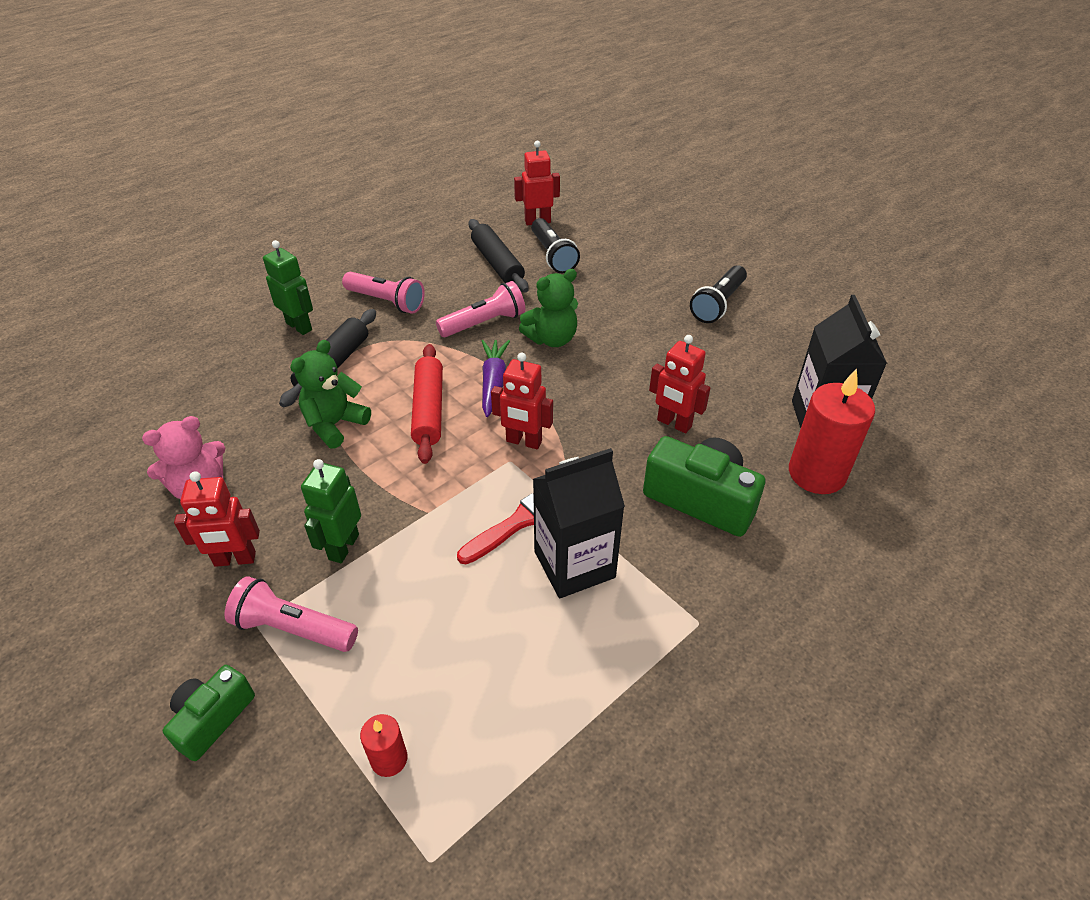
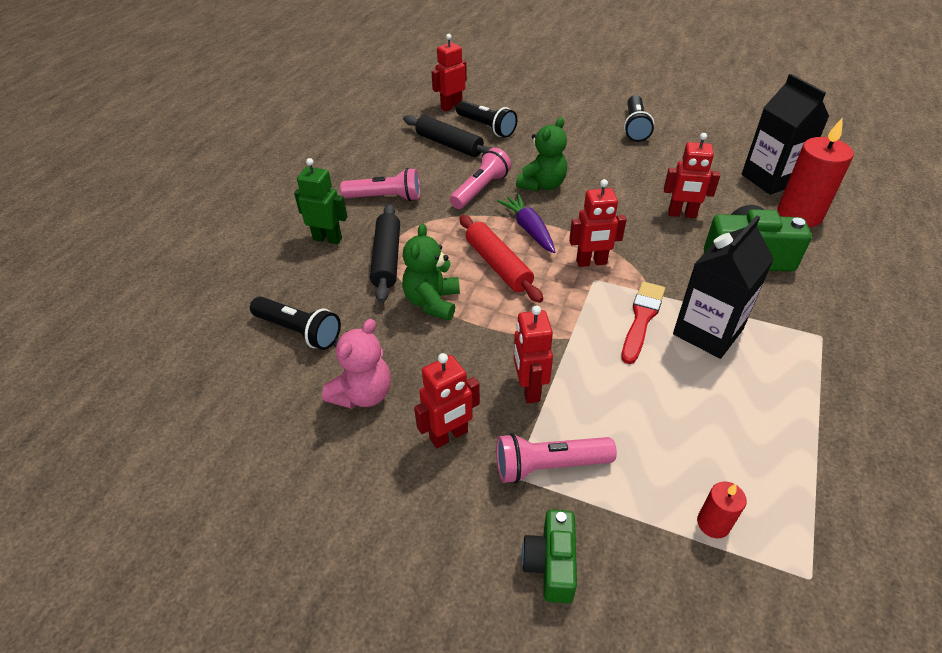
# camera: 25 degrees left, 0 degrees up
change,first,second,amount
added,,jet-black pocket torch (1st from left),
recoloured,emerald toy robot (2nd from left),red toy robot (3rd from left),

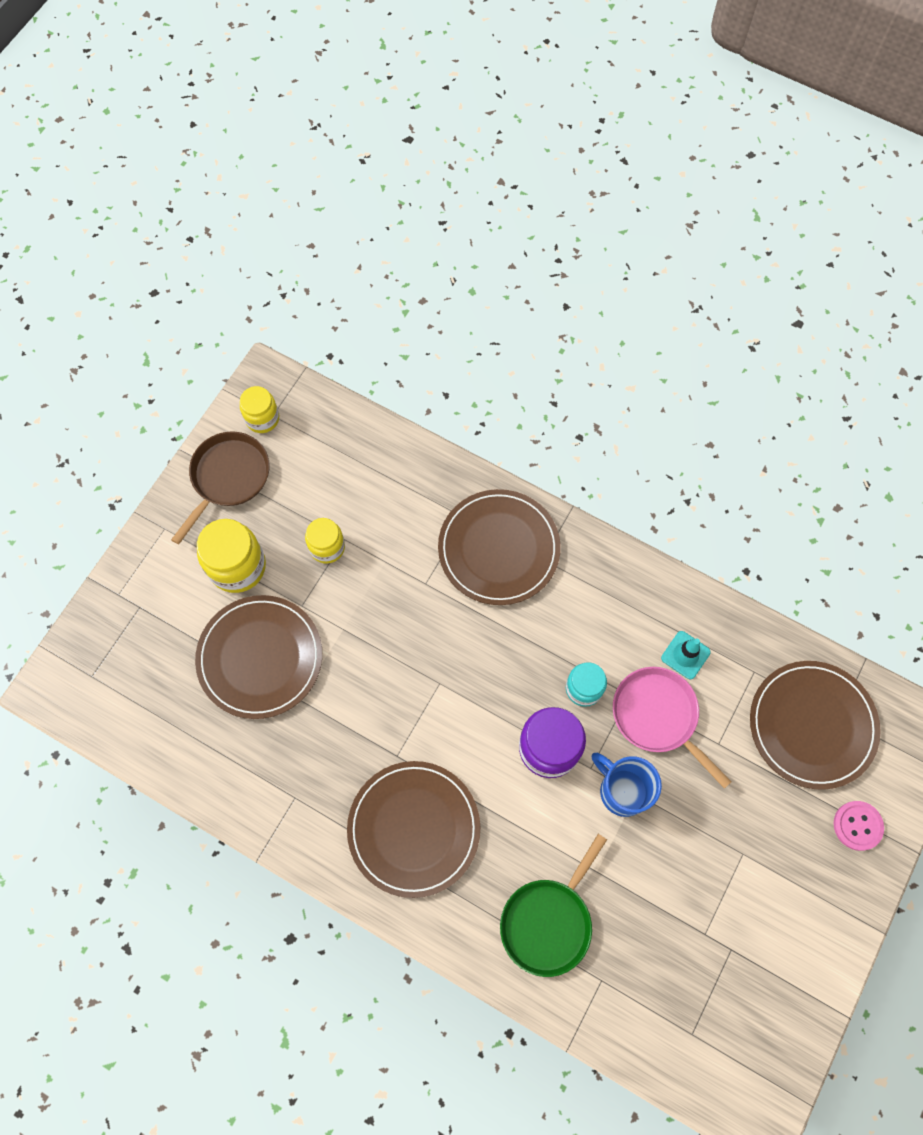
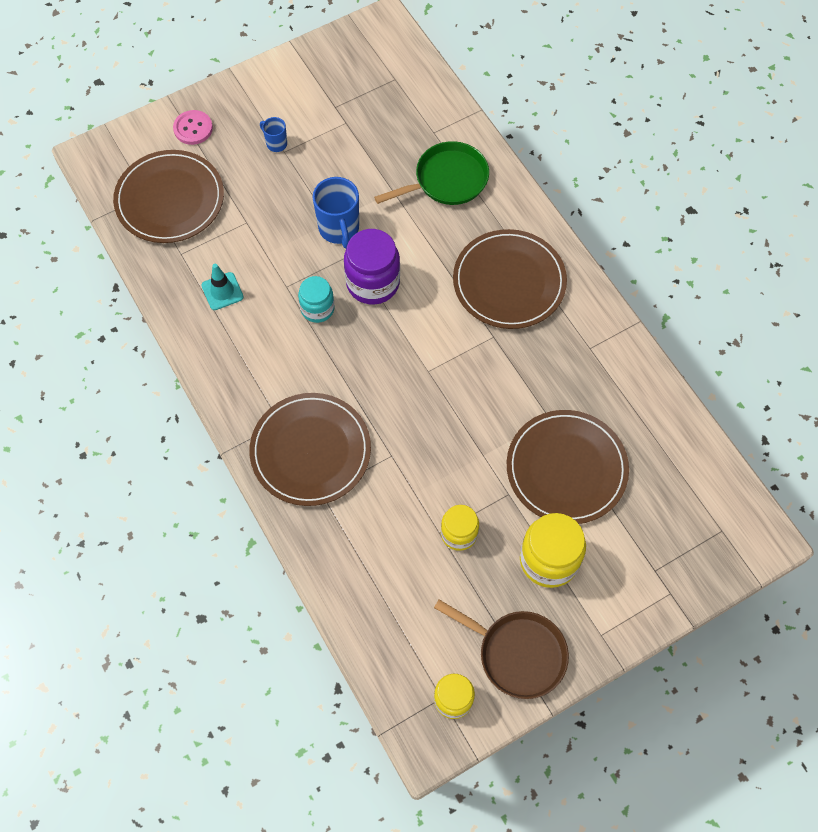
# camera: 150 degrees left, 5 degrees down
change,first,second,amount
added,,blue coffee mug (1st from left),
turned,russet frying pan,,120 degrees counterclockwise
removed,pink frying pan,,

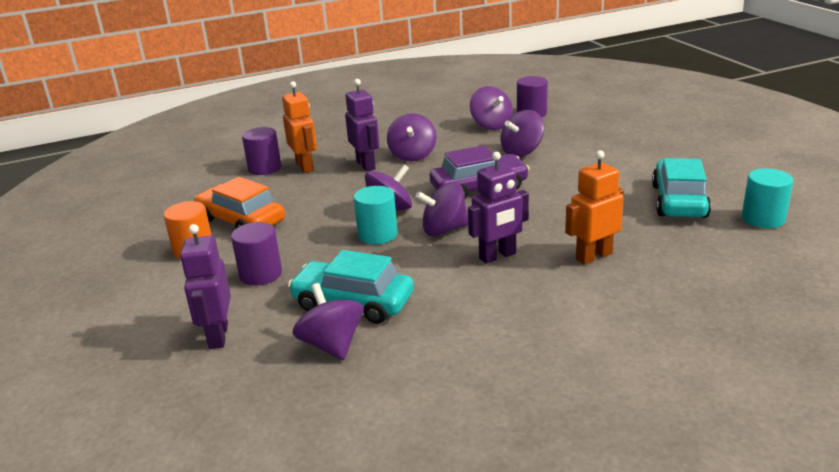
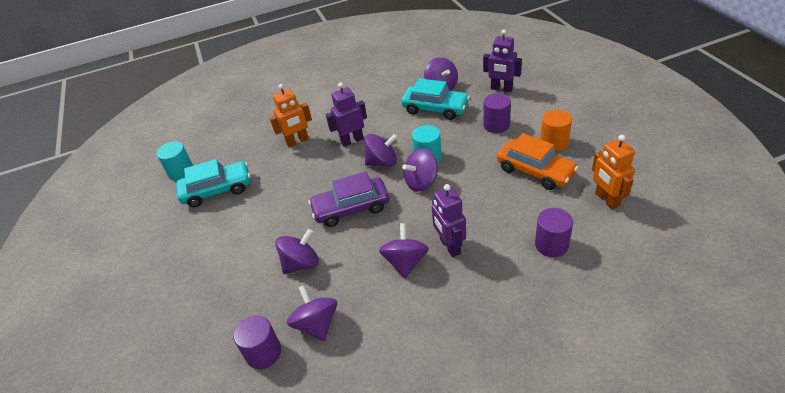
# camera: 175 degrees left, 15 degrees up
change,first,second,amount
turned,aqua automobile (2nd from left in the first image),aqua automobile (1st from left),120 degrees counterclockwise
turned,royal purple toy robot (1st from left in the first image),royal purple toy robot (3rd from left),120 degrees clockwise
moved,orange-coloured toy robot (1st from left in the first image),orange-coloured toy robot (2nd from left),

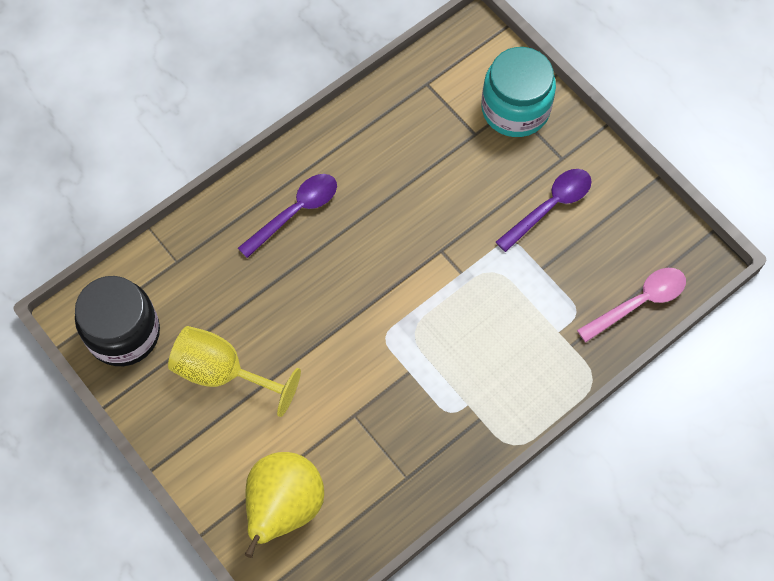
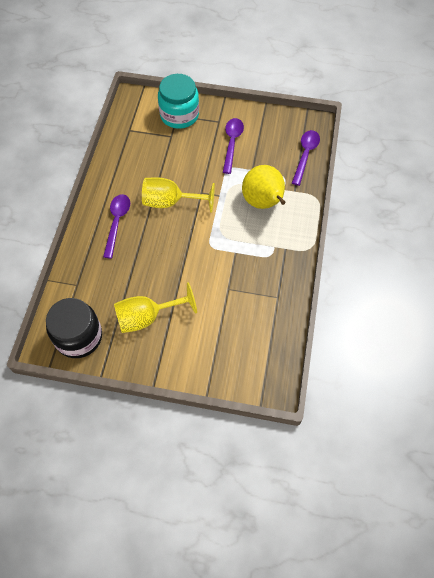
# camera: 40 degrees left, 5 degrees down
change,first,second,amount
added,,yellow chalice (2nd from left),
moved,yellow toy pear,,
recoloured,pink spoon,royal purple spoon (3rd from left),

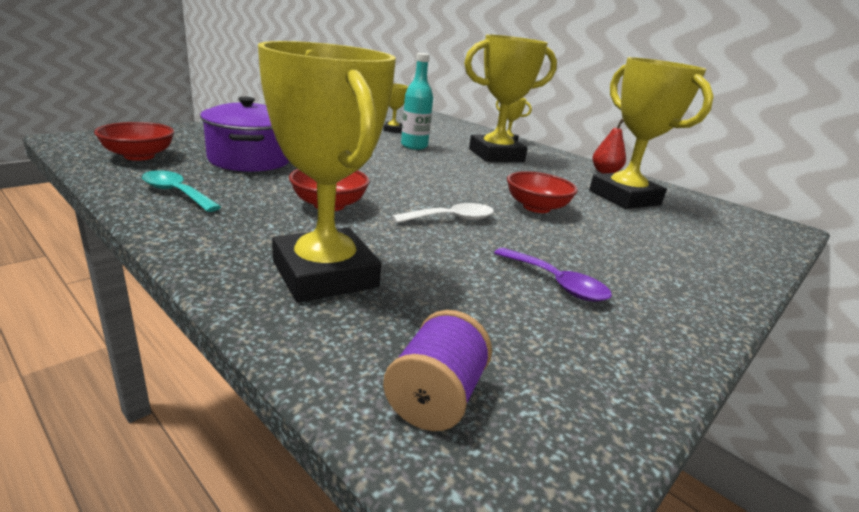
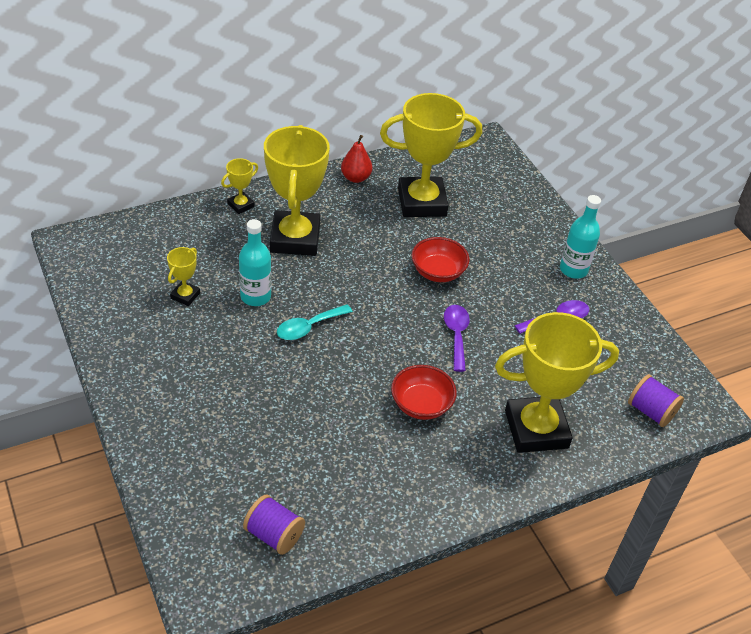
# camera: 70 degrees left, 20 degrees up
change,first,second,amount
replaced,red deep dish (1st from left),royal purple spool (1st from left),
moved,aqua spoon,,
recoloured,pure white spoon,royal purple spoon (1st from left),
added,,aqua flask (2nd from left),
removed,royal purple pot,,

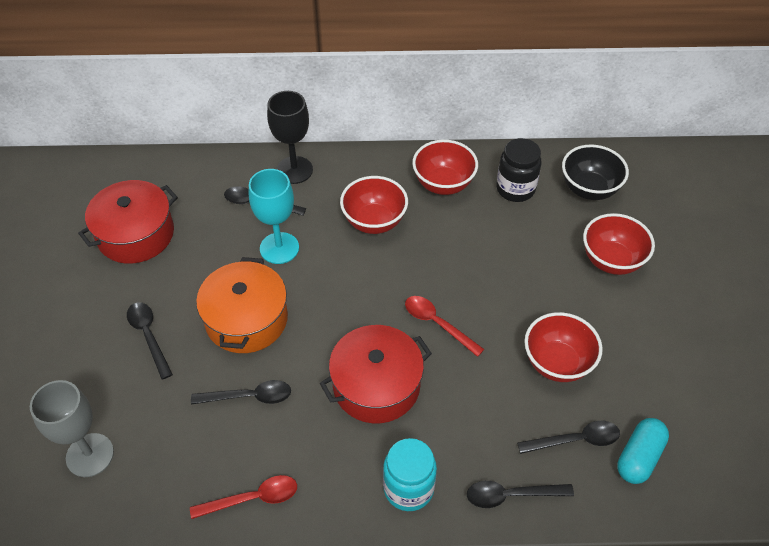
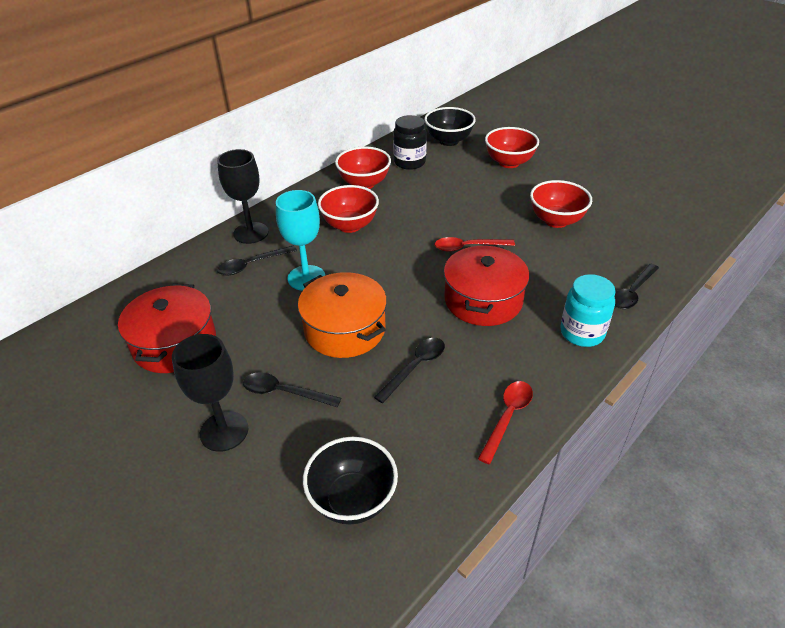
# camera: 45 degrees left, 10 degrees down
change,first,second,amount
added,,jet-black chalice (1st from left),
replaced,grey chalice,jet-black deep dish (1st from left),
removed,jet-black spoon (5th from left),,
removed,aqua pill,,

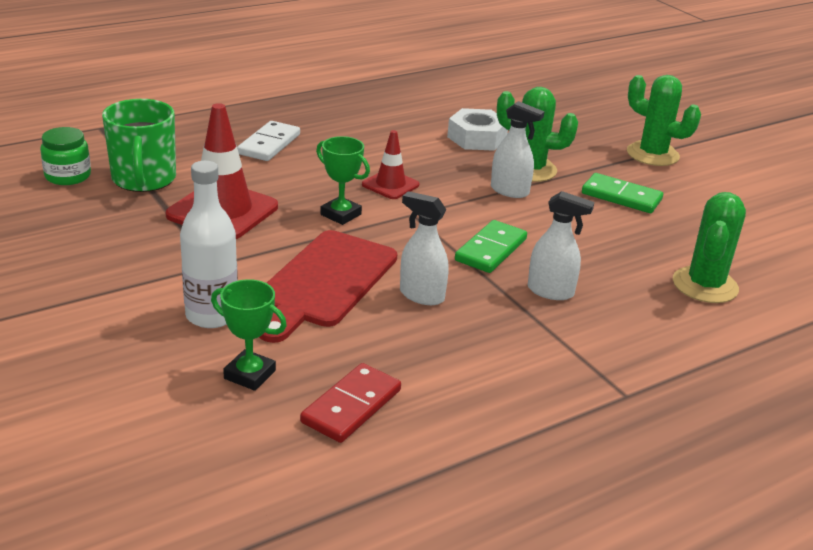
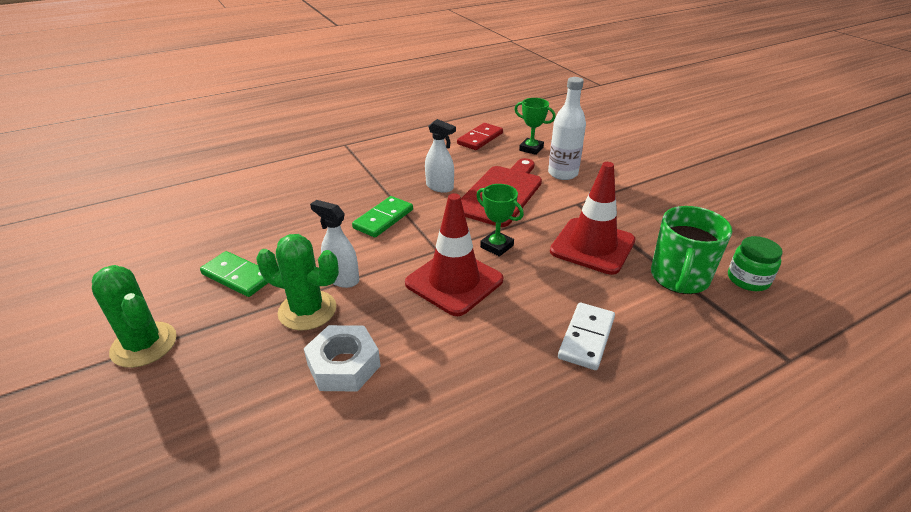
# camera: 175 degrees left, 5 degrees up
change,first,second,amount
resized,red road cone (2nd from left in the first image),red road cone (1st from left),x1.81
turned,emerald coffee mug,,150 degrees counterclockwise
removed,pure white spray cleaner (3rd from left),,
removed,emerald cactus (3rd from left),,

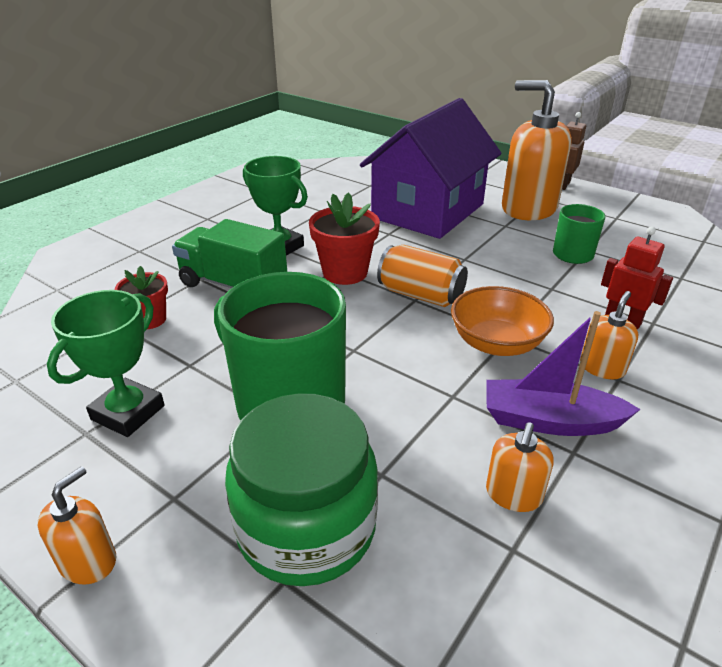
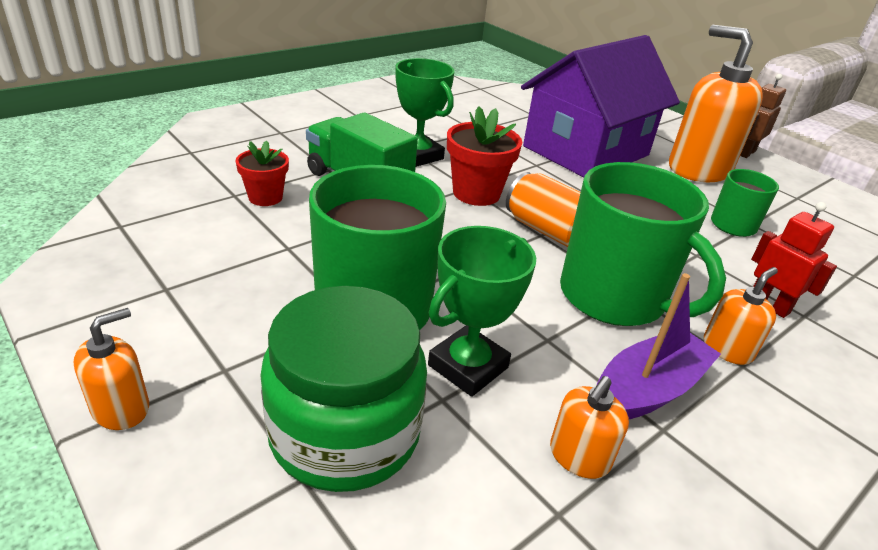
# camera: 10 degrees right, 0 degrees up
change,first,second,amount
moved,emerald prize cup (1st from left in the first image),emerald prize cup (2nd from left),
replaced,orange-coloured deep dish,emerald coffee mug (2nd from left),
turned,royal purple toy boat,,120 degrees clockwise

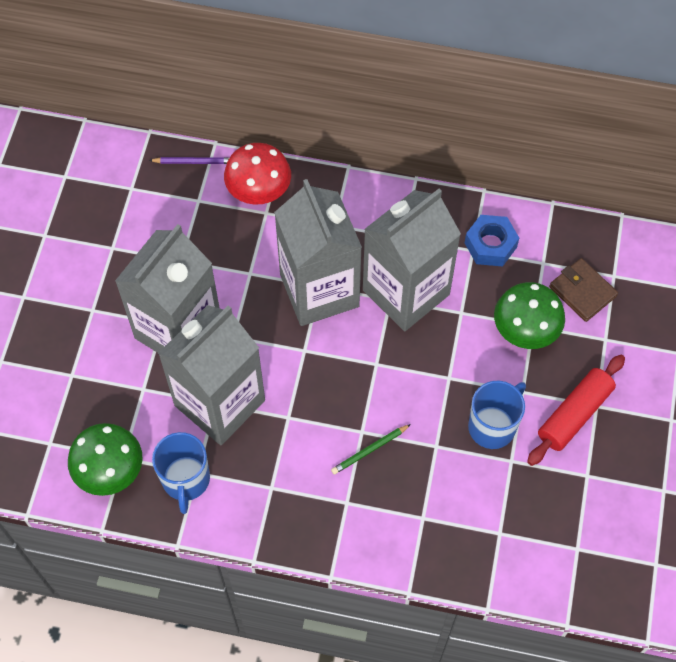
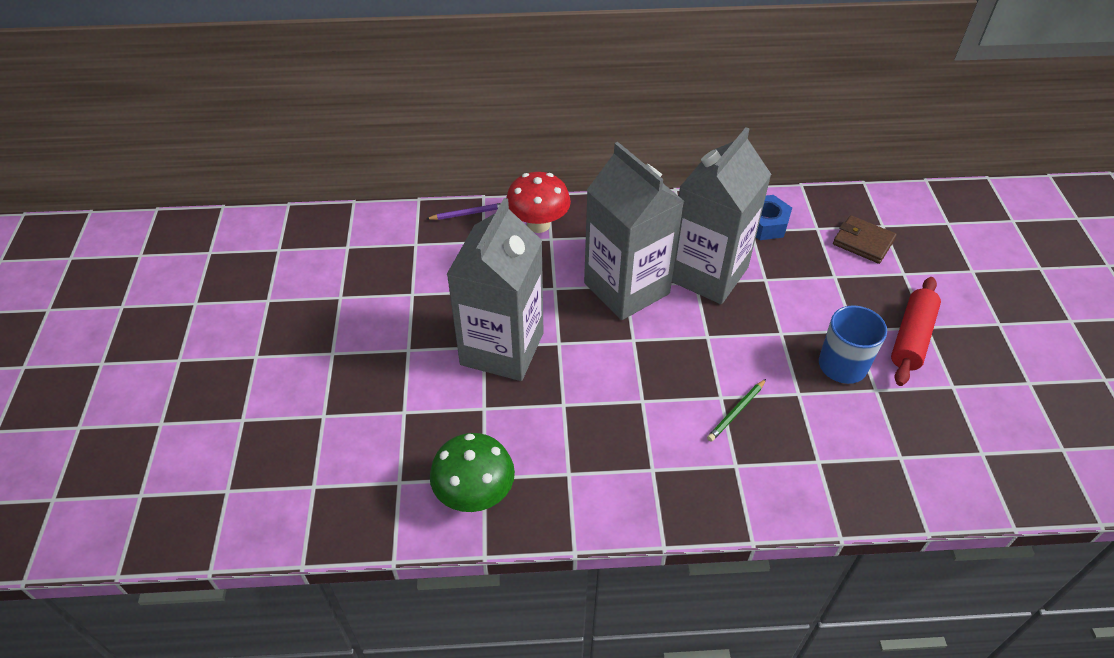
# camera: 15 degrees left, 15 degrees down
change,first,second,amount
removed,blue coffee mug (1st from left),,
removed,grey milk carton (2nd from left),,
removed,emerald toadstool (2nd from left),,

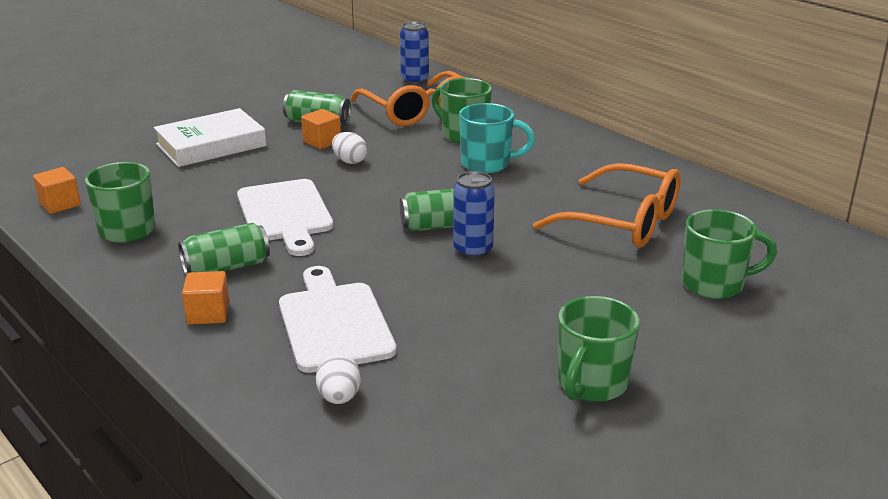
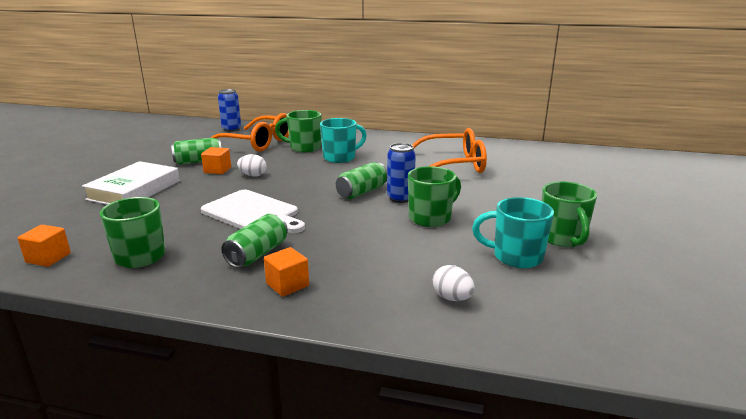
# camera: 35 degrees left, 5 degrees down
change,first,second,amount
moved,emerald coffee mug (4th from left in the first image),emerald coffee mug (3rd from left),
added,,aqua coffee mug (2nd from left),
removed,pure white cutting board (2nd from left),,

